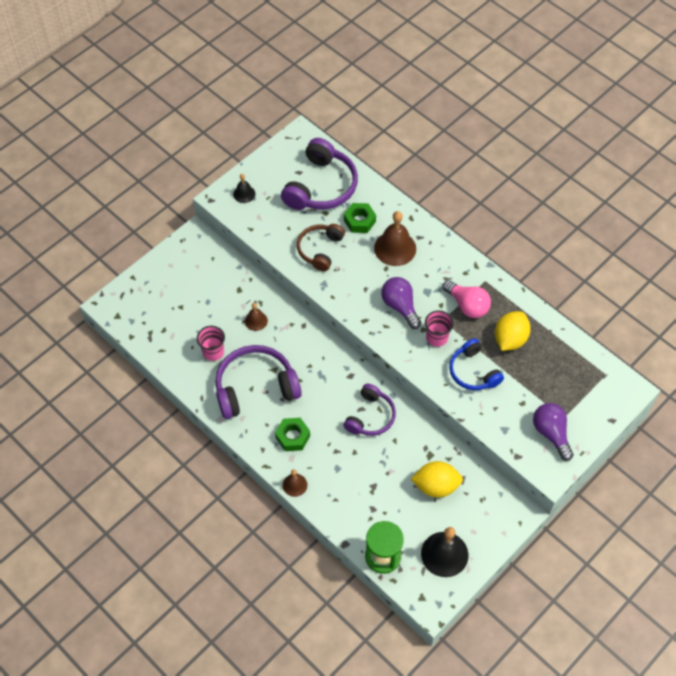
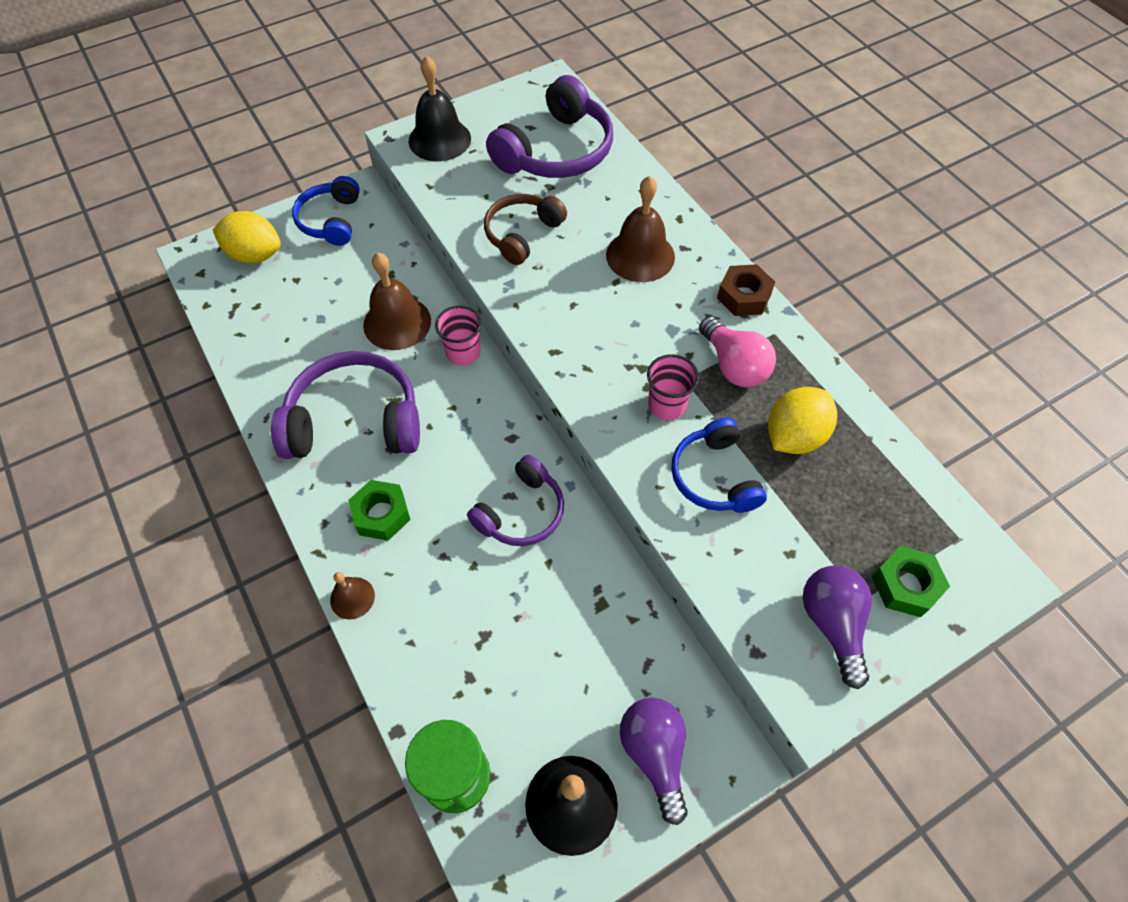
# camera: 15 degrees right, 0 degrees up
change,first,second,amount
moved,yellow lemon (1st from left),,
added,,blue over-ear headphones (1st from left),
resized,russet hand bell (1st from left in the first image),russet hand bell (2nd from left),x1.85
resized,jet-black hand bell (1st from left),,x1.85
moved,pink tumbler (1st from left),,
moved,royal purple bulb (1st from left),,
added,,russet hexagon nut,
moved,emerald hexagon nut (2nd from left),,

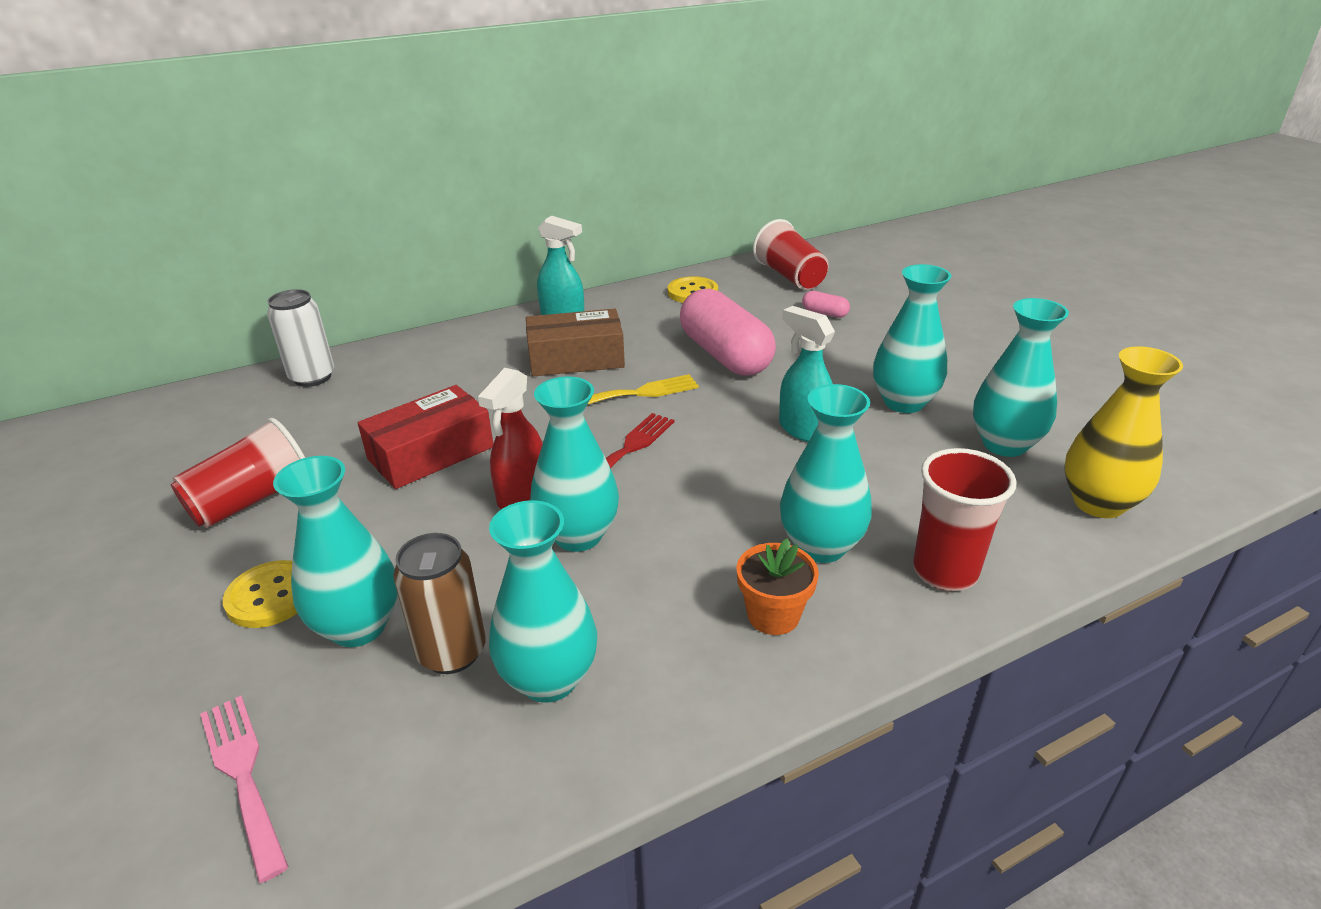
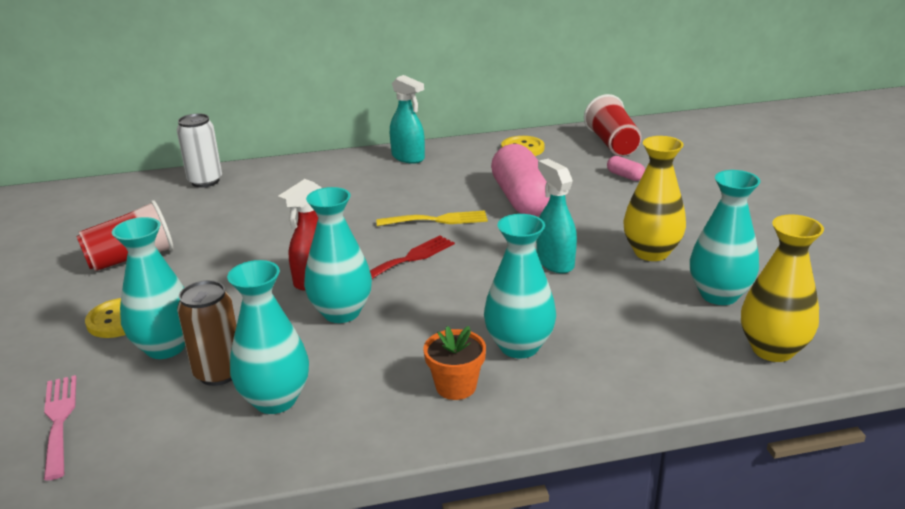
# camera: 15 degrees right, 5 degrees down
change,first,second,amount
recoloured,aqua flower vase (5th from left),yellow flower vase (1st from left),
removed,red box,,
removed,russet box,,
removed,red tumbler (3rd from left),,

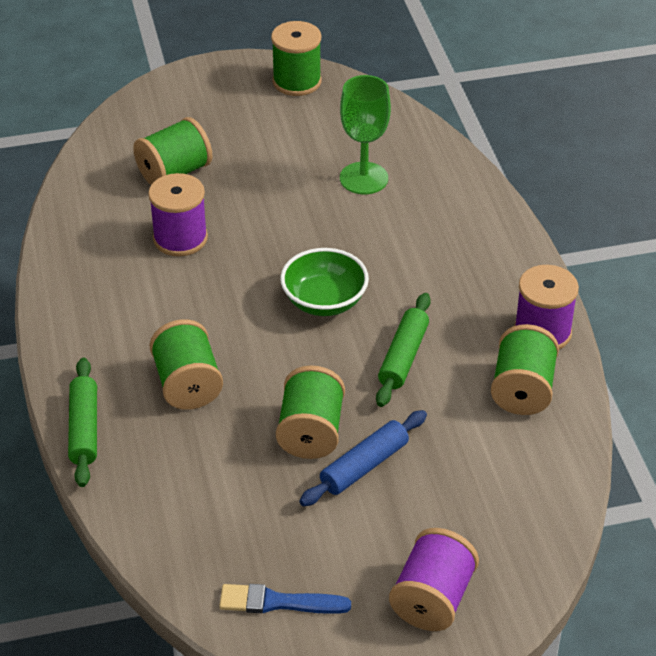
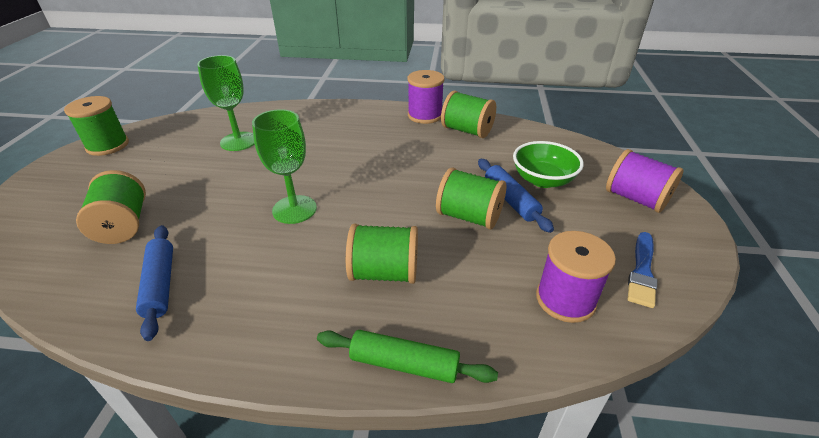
# camera: 70 degrees left, 5 degrees down
change,first,second,amount
added,,blue pastry roller (1st from left),
added,,emerald chalice (2nd from left),
moved,emerald deep dish,,
moved,royal purple spool (1st from left in the first image),royal purple spool (2nd from left),
removed,emerald pastry roller (2nd from left),,

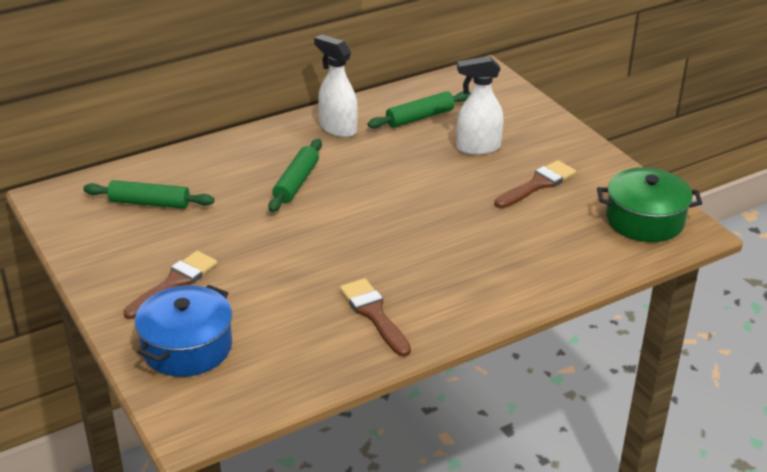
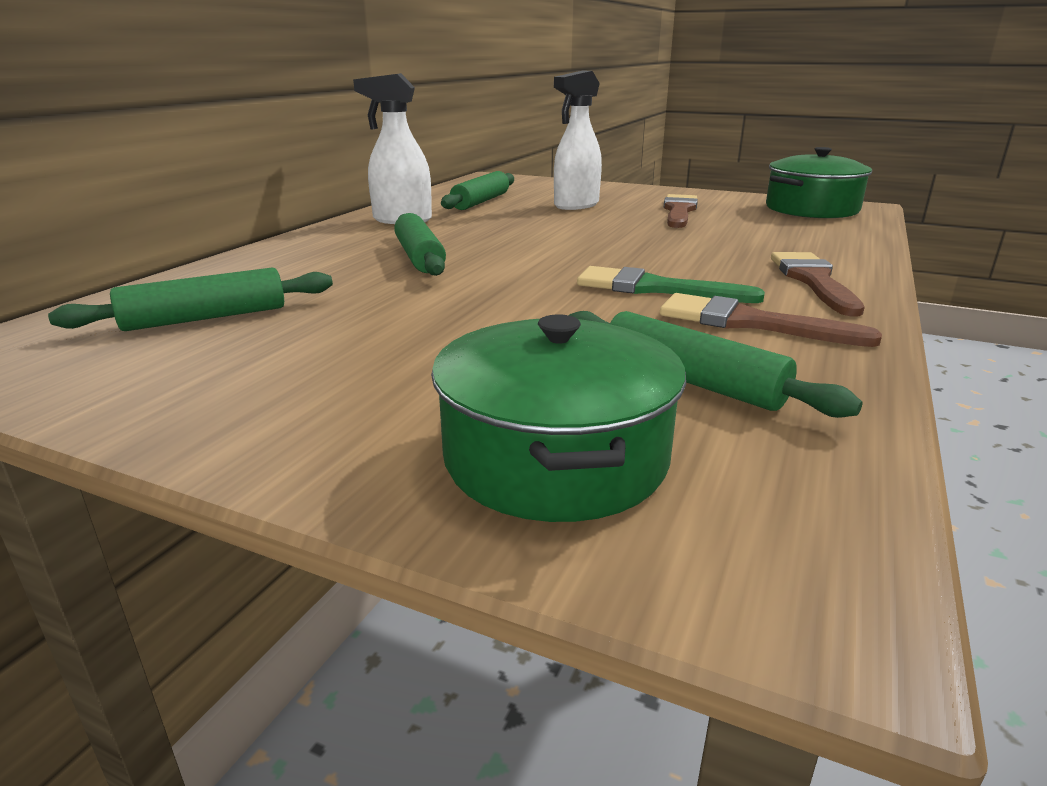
# camera: 35 degrees left, 10 degrees down
change,first,second,amount
recoloured,blue pot,emerald pot (1st from left),
added,,emerald pastry roller (4th from left),
added,,emerald paint brush,
moved,russet paint brush (1st from left in the first image),russet paint brush (3rd from left),

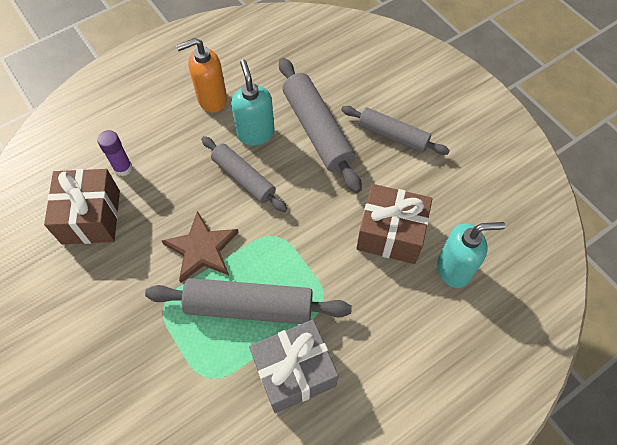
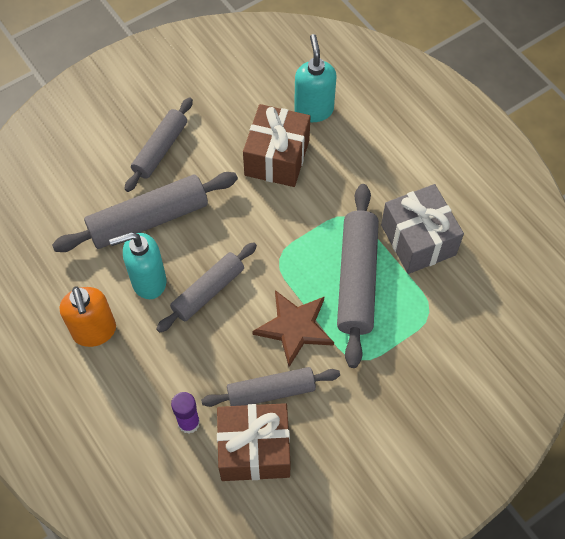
# camera: 90 degrees left, 0 degrees up
change,first,second,amount
added,,grey pastry roller (4th from left),

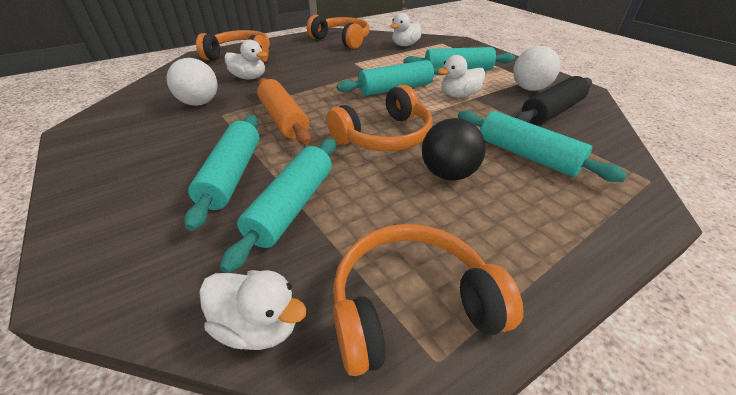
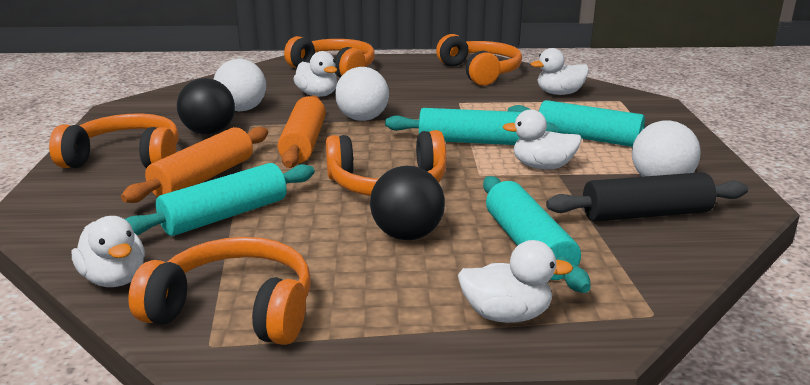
# camera: 30 degrees right, 15 degrees down
change,first,second,amount
added,,orange-coloured over-ear headphones (1st from left),
recoloured,aqua pastry roller (1st from left),orange-coloured pastry roller (1st from left),
added,,jet-black play ball (1st from left),
added,,pure white play ball (2nd from left),
added,,pure white rubber duck (3rd from left),

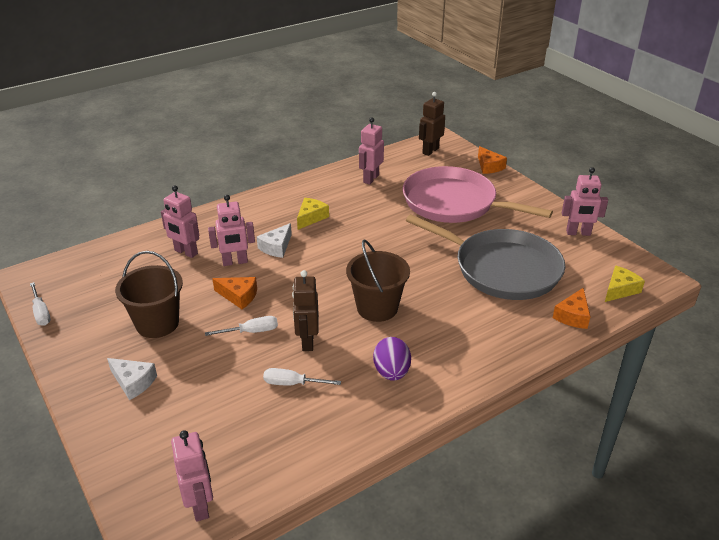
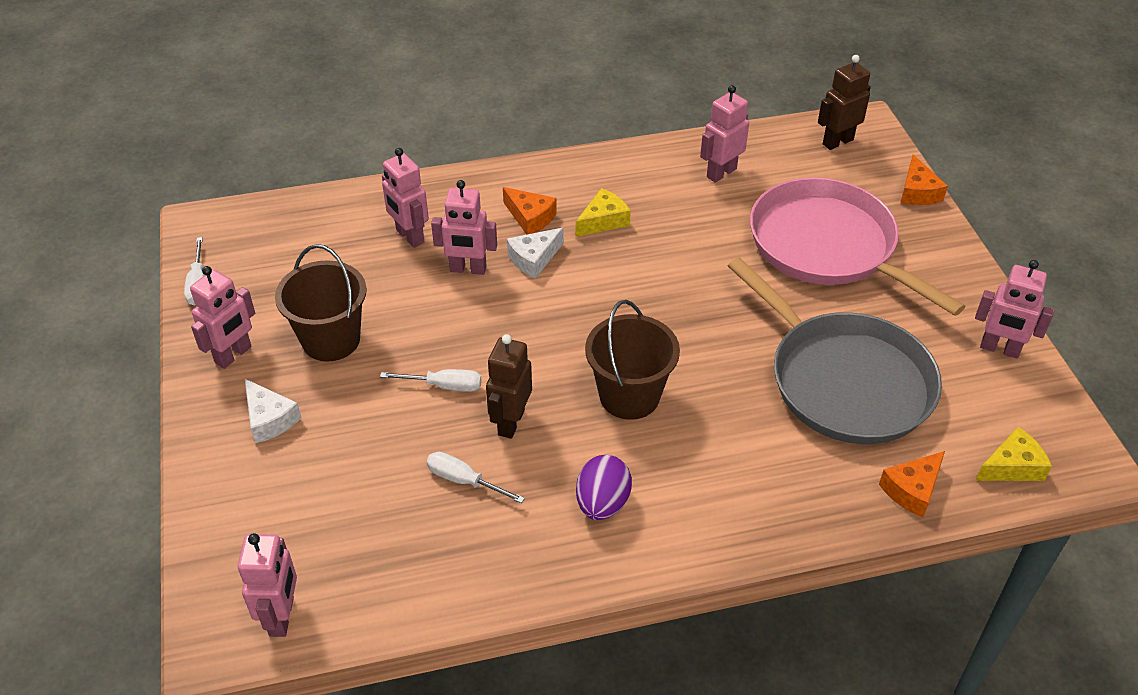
# camera: 20 degrees right, 10 degrees up
change,first,second,amount
added,,pink toy robot (1st from left),
moved,orange-coloured cheese (1st from left),,

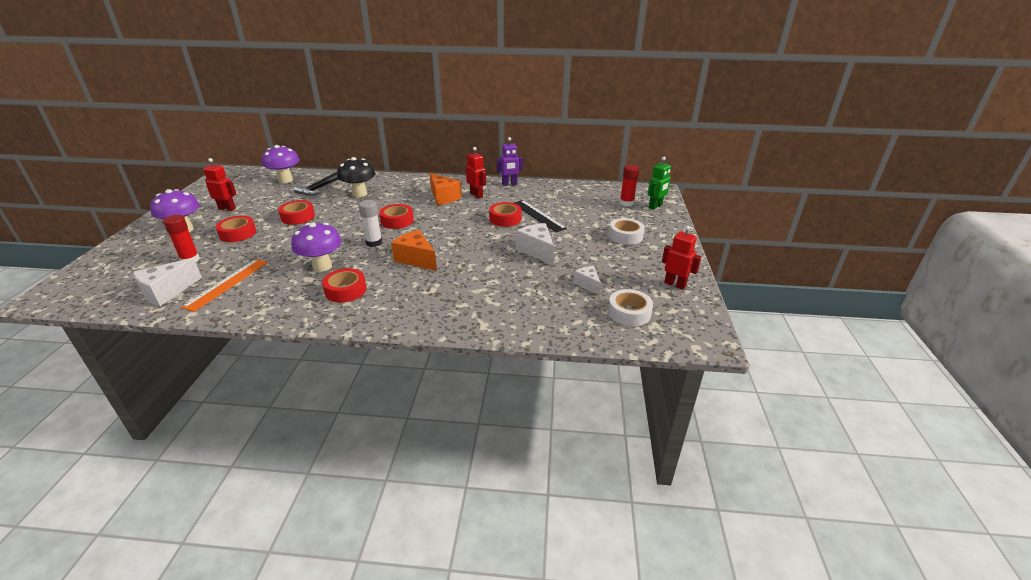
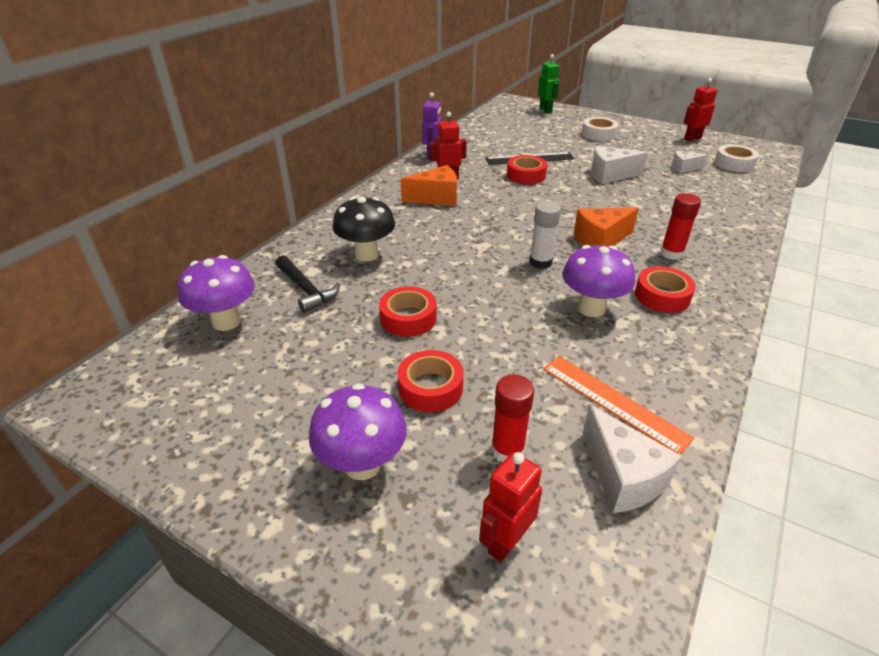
# camera: 65 degrees left, 5 degrees up
change,first,second,amount
moved,red toy robot (1st from left in the first image),red toy robot (2nd from left),
moved,red glue stick (2nd from left),,
removed,red tape (4th from left),,

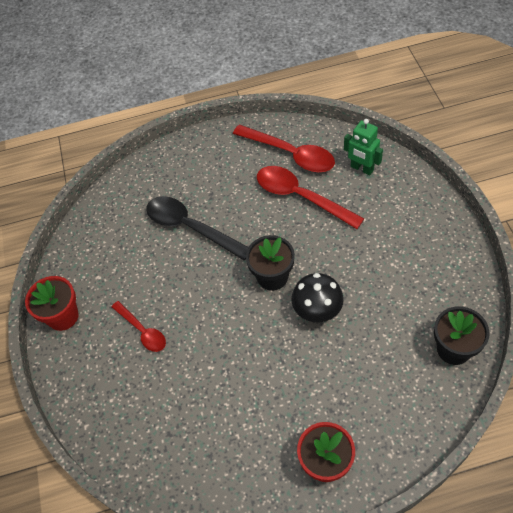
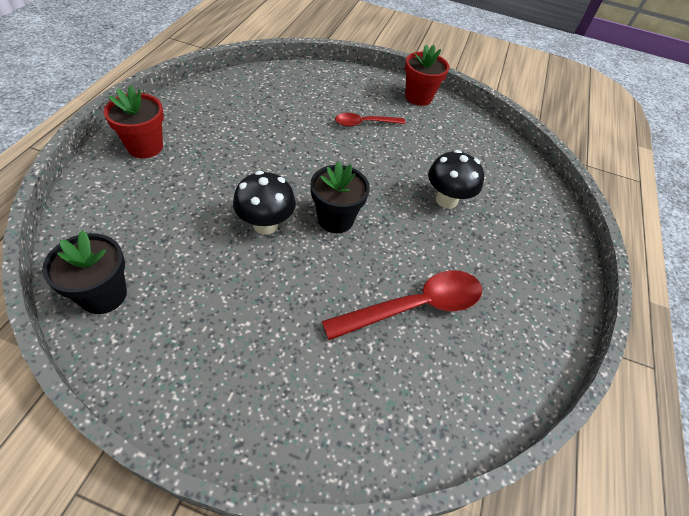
# camera: 110 degrees right, 5 degrees down
change,first,second,amount
replaced,jet-black spoon,jet-black toadstool (2nd from left),
removed,red spoon (2nd from left),,
removed,emerald toy robot,,

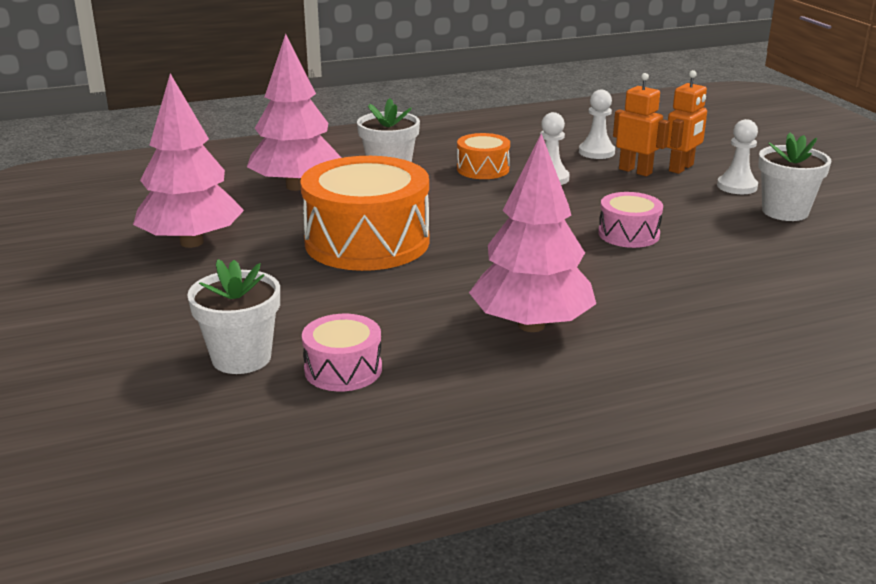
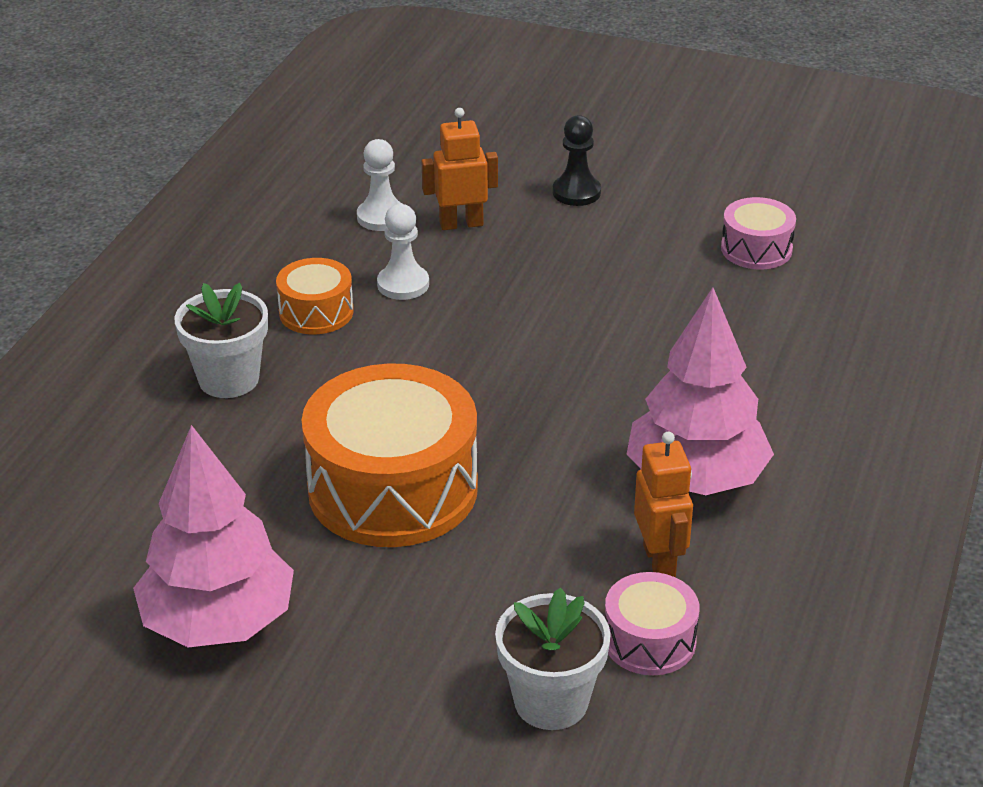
# camera: 50 degrees left, 10 degrees up
change,first,second,amount
recoloured,pure white game pawn (3rd from left),jet-black game pawn,
moved,orange-coloured toy robot (2nd from left),,
moved,pink toy drum (2nd from left),,
removed,pink fir tree (2nd from left),,
removed,pure white plant pot (3rd from left),,

